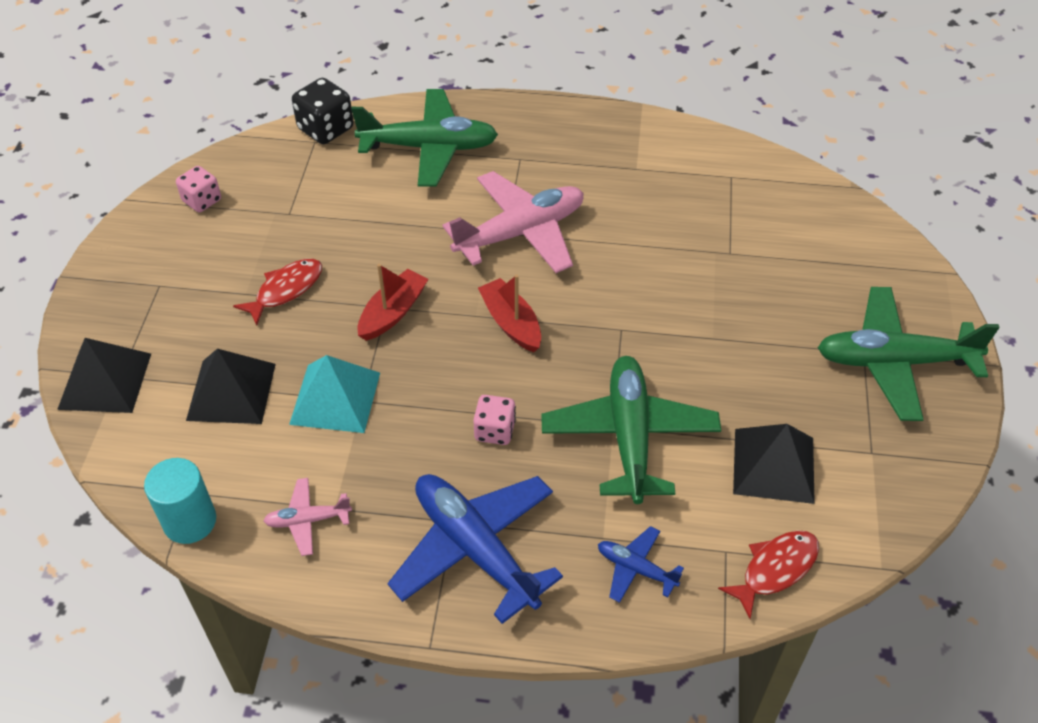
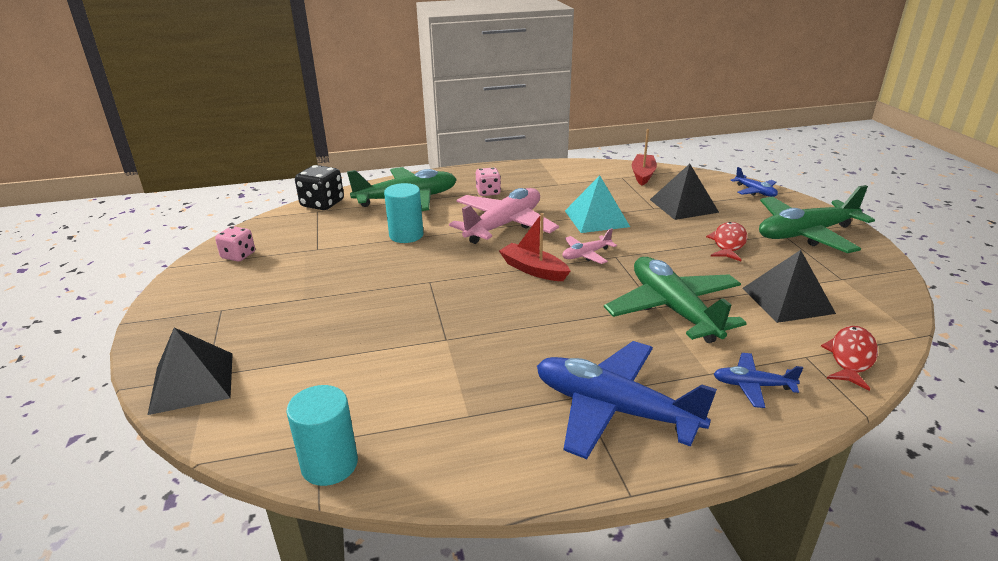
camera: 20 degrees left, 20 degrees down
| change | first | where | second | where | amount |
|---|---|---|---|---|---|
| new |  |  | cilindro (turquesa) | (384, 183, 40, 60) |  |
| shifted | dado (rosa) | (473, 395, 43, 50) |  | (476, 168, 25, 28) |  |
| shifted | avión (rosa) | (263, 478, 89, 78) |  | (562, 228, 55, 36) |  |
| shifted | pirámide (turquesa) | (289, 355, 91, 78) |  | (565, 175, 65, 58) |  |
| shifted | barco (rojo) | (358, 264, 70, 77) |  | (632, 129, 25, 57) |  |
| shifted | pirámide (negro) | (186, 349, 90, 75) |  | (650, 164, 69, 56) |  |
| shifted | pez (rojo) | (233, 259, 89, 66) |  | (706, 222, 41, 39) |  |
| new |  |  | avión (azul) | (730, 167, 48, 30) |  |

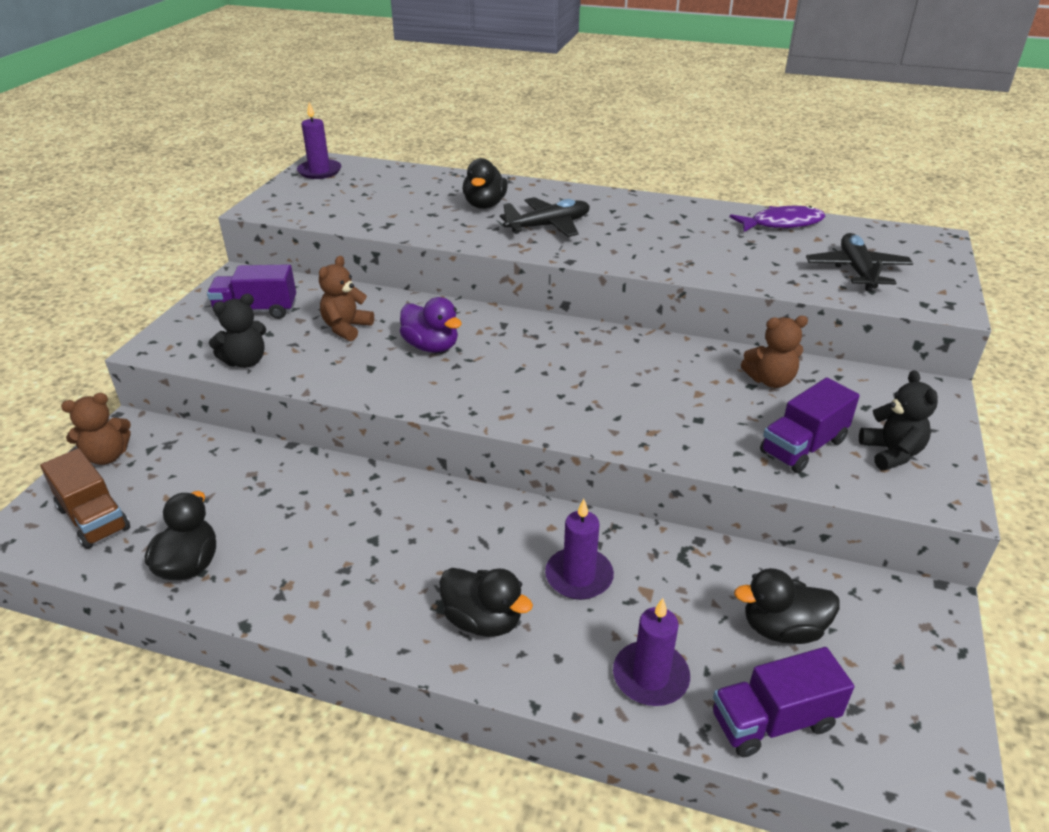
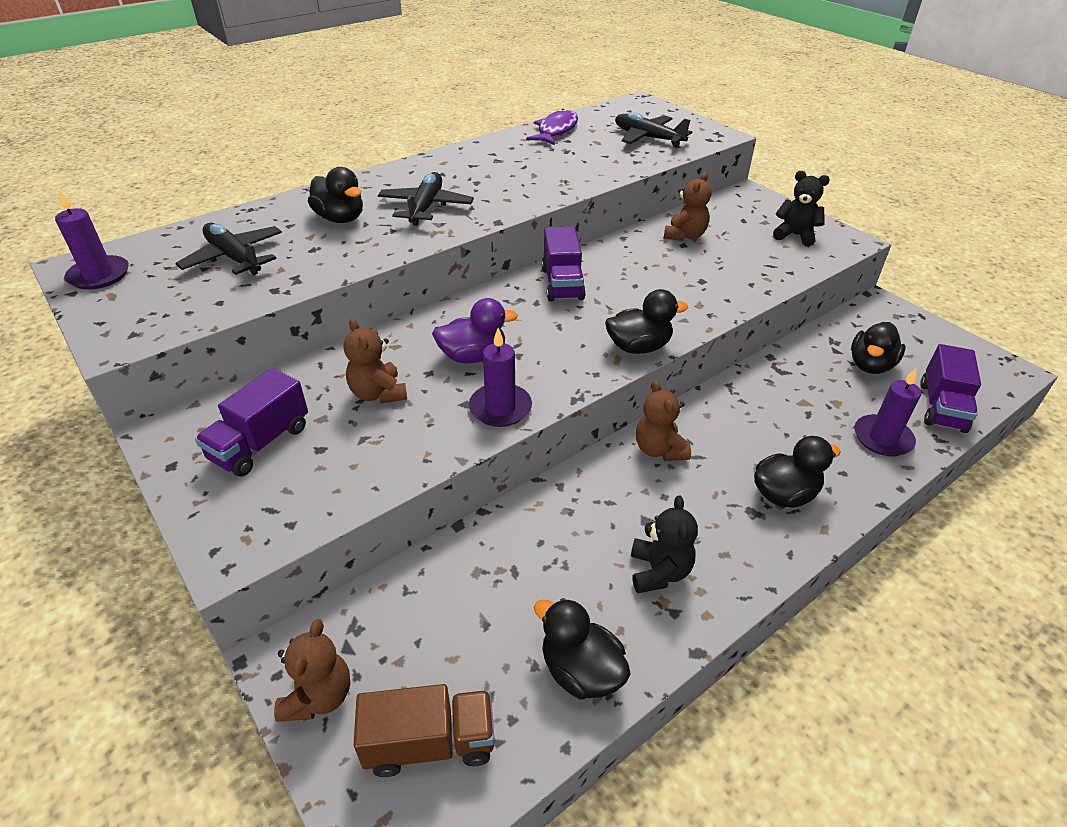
camera: 55 degrees left, 5 degrees up
| change | first | where | second | where | amount |
|---|---|---|---|---|---|
| new |  |  | avión (negro) | (175, 223, 107, 53) |  |
| shifted | vela (morado) | (545, 499, 69, 101) |  | (469, 328, 63, 99) |  |
| shifted | camión (morado) | (760, 378, 100, 95) |  | (542, 226, 44, 76) |  |
| new |  |  | pato (negro) | (605, 289, 83, 65) |  |
| shifted | osito (negro) | (209, 294, 57, 74) |  | (631, 496, 67, 97) |  |
| new |  |  | osito (marrón) | (636, 380, 55, 81) |  |

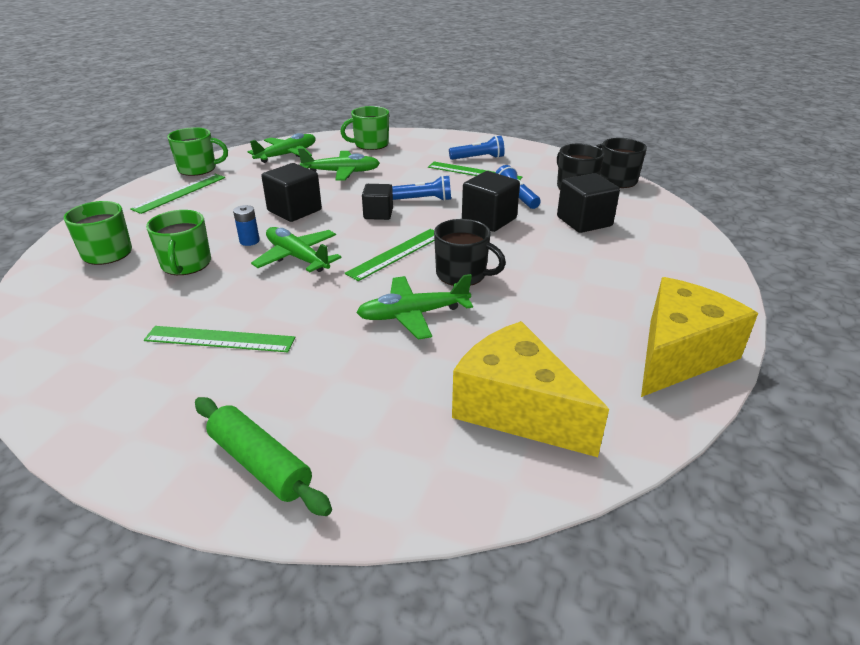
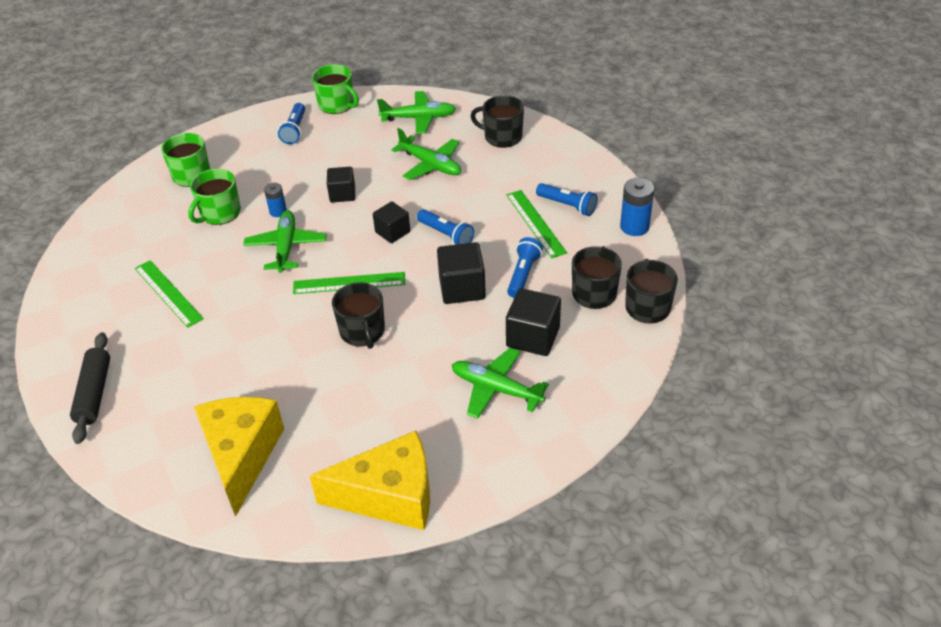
camera: 45 degrees right, 10 degrees up
| change | first | where | second | where | amount |
|---|---|---|---|---|---|
| repainted | rodillo (verde) | (195, 397, 137, 119) | rodillo (negro) | (70, 332, 40, 112) |  |
| swapped | regla (verde) | (130, 174, 95, 40) | lámpara de mano (azul) | (278, 103, 27, 41) |  |
| scaled | cubo (negro) | (261, 163, 61, 59) |  | (327, 167, 28, 35) | x0.66 |
| shifted | avión (verde) | (356, 274, 117, 66) |  | (452, 348, 97, 71) |  |
| repainted | taza (verde) | (340, 106, 49, 44) | taza (negro) | (471, 95, 53, 53) |  |
| new |  |  | pila (azul) | (620, 178, 34, 58) |  |

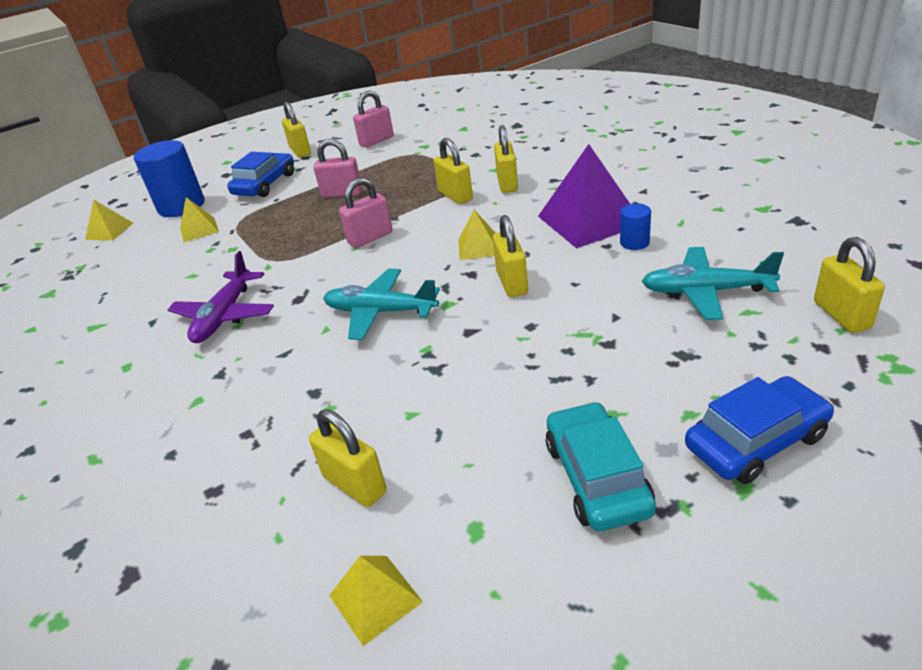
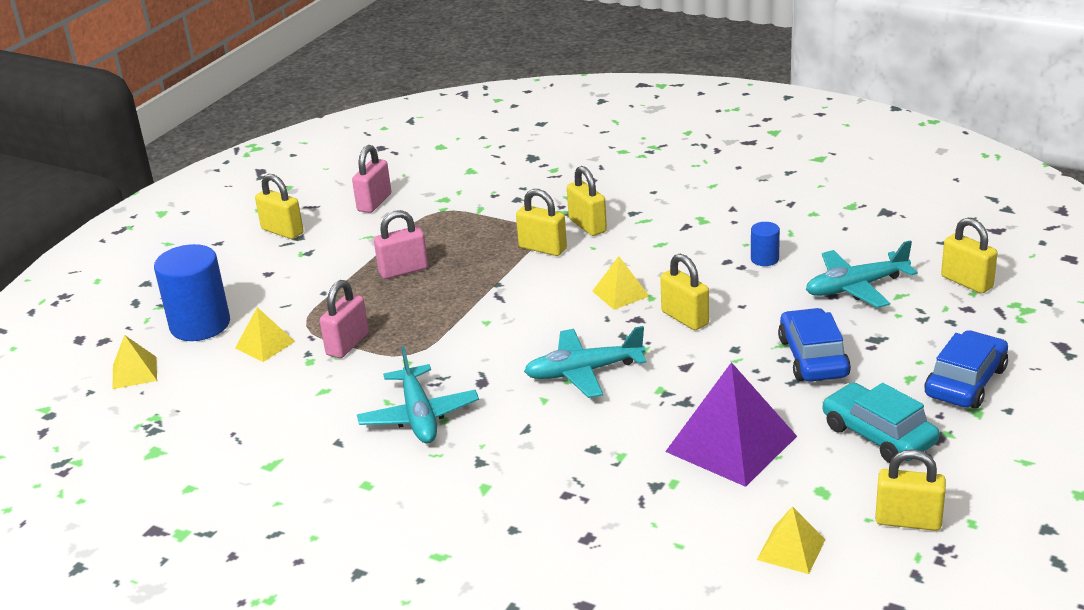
camera: 30 degrees left, 5 degrees down
| change | first | where | second | where | amount |
|---|---|---|---|---|---|
| shifted | candado (rosa) | (339, 178, 54, 70) |  | (320, 280, 49, 78) |  |
| repainted | avión (morado) | (168, 251, 106, 92) | avión (turquesa) | (357, 346, 122, 97) |  |
| shifted | pirámide (morado) | (538, 144, 92, 105) |  | (665, 362, 132, 125) |  |
| shifted | coche (azul) | (227, 152, 67, 45) |  | (778, 308, 73, 74) |  |
| shifted | candado (amarillo) | (309, 409, 77, 98) |  | (875, 449, 71, 82) |  |

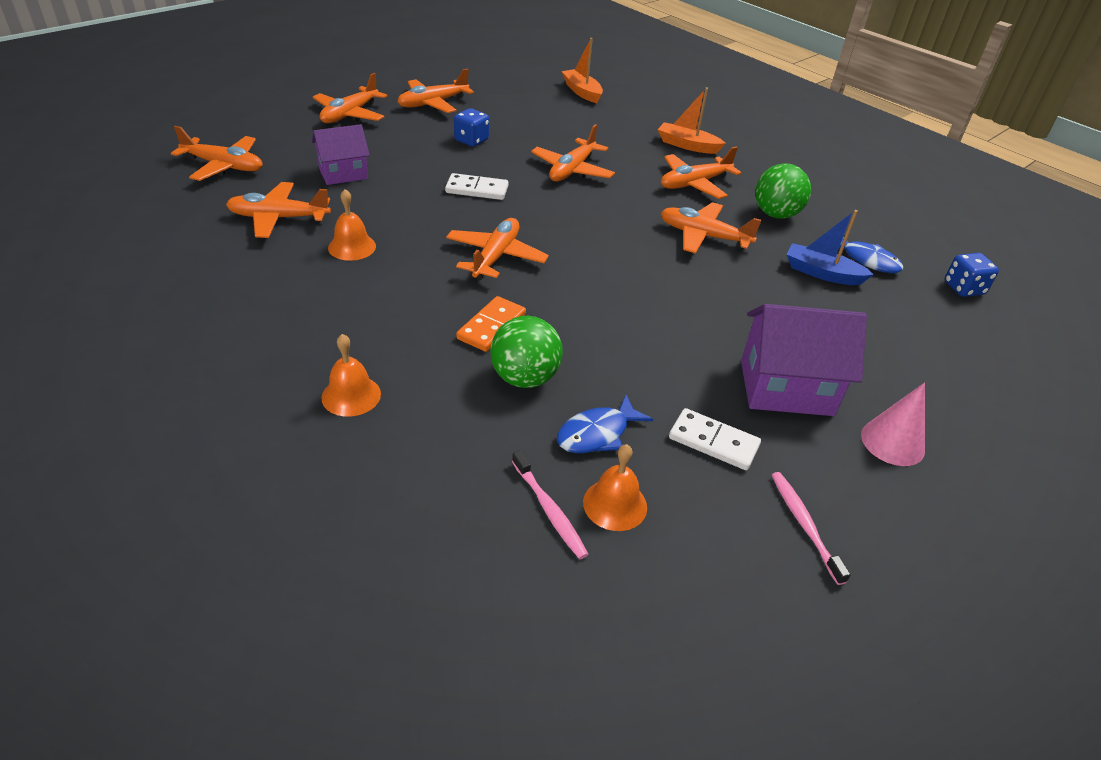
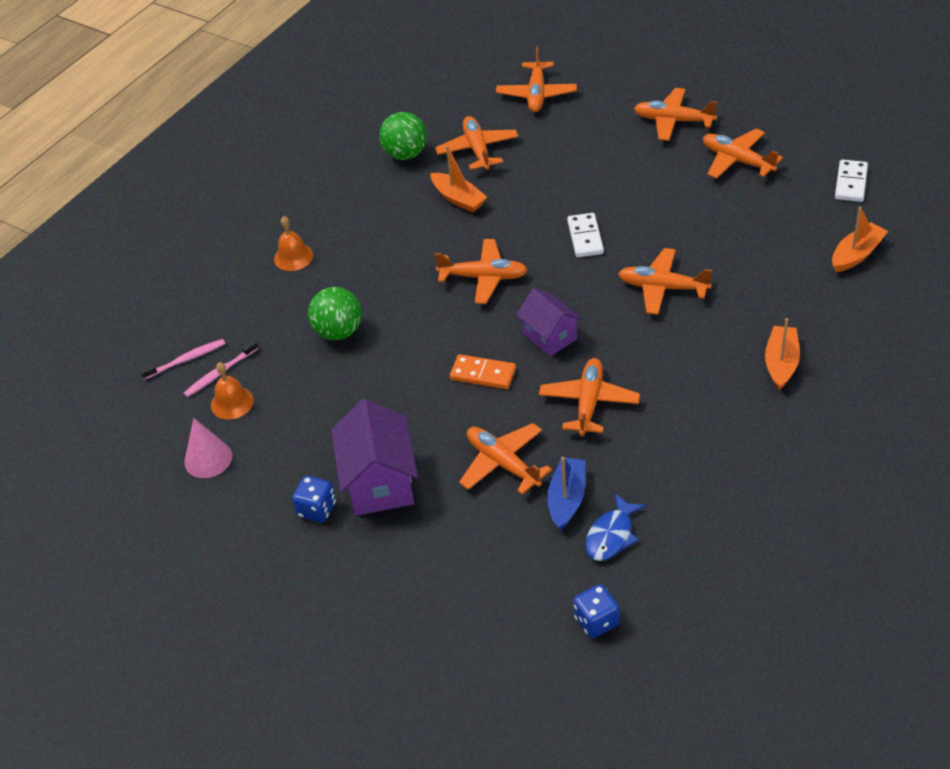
camera: 85 degrees right, 5 degrees up
| change | first | where | second | where | amount |
|---|---|---|---|---|---|
| shifted | cepillo de dientes (rosa) | (772, 472, 79, 113) |  | (140, 339, 85, 41) |  |
| shifted | cono (rosa) | (861, 382, 64, 84) |  | (185, 418, 47, 60) |  |
| shifted | dado (azul) | (454, 108, 35, 39) |  | (292, 476, 44, 47) |  |
| shifted | pelota (verde) | (755, 163, 56, 56) |  | (379, 112, 48, 48) |  |
| swapped | campana (naranja) | (328, 189, 48, 72) | barco (naranja) | (430, 145, 57, 68) |  |
| shifted | ficha de dominó (naranja) | (456, 296, 70, 56) |  | (450, 354, 66, 35) |  |
| shifted | avión (naranja) | (661, 146, 80, 53) |  | (459, 423, 93, 71) |  |
| shifted | casa (morado) | (312, 124, 58, 61) |  | (516, 288, 66, 68) |  |
| shifted | ficha de dominó (blanco) | (669, 408, 92, 62) |  | (835, 160, 33, 42) |  |
| gone | pez (azul) | (557, 395, 96, 58) |  |  |  |

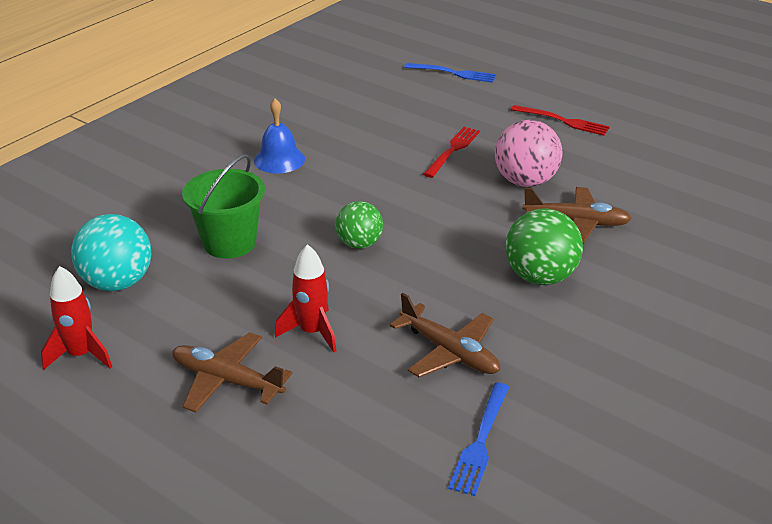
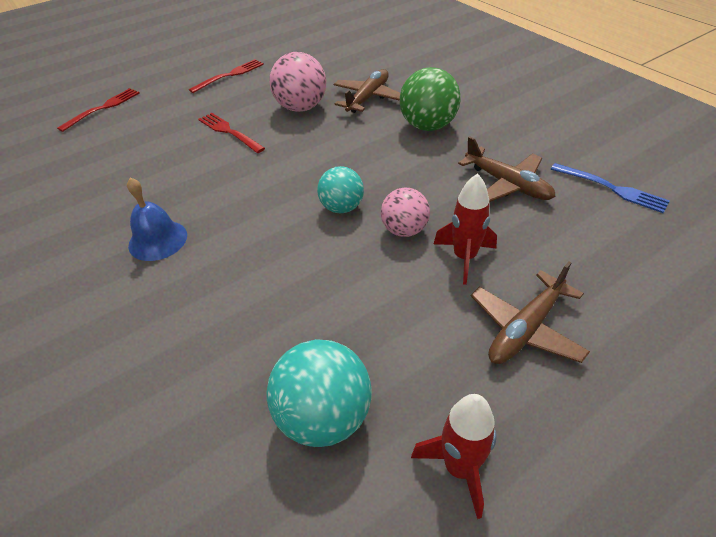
camera: 70 degrees left, 10 degrees up
| change | first | where | second | where | amount |
|---|---|---|---|---|---|
| repainted | tenedor (azul) | (405, 63, 91, 20) | tenedor (rojo) | (57, 88, 83, 44) |  |
| repainted | pelota (verde) | (335, 201, 48, 48) | pelota (turquesa) | (317, 166, 47, 47) |  |
| new |  |  | pelota (rosa) | (381, 188, 49, 49) |  |
| rotated | avión (marrón) | (390, 293, 110, 84) |  | (458, 136, 98, 66) | 75 degrees clockwise |
| gone | balde (verde) | (182, 154, 83, 104) |  |  |  |

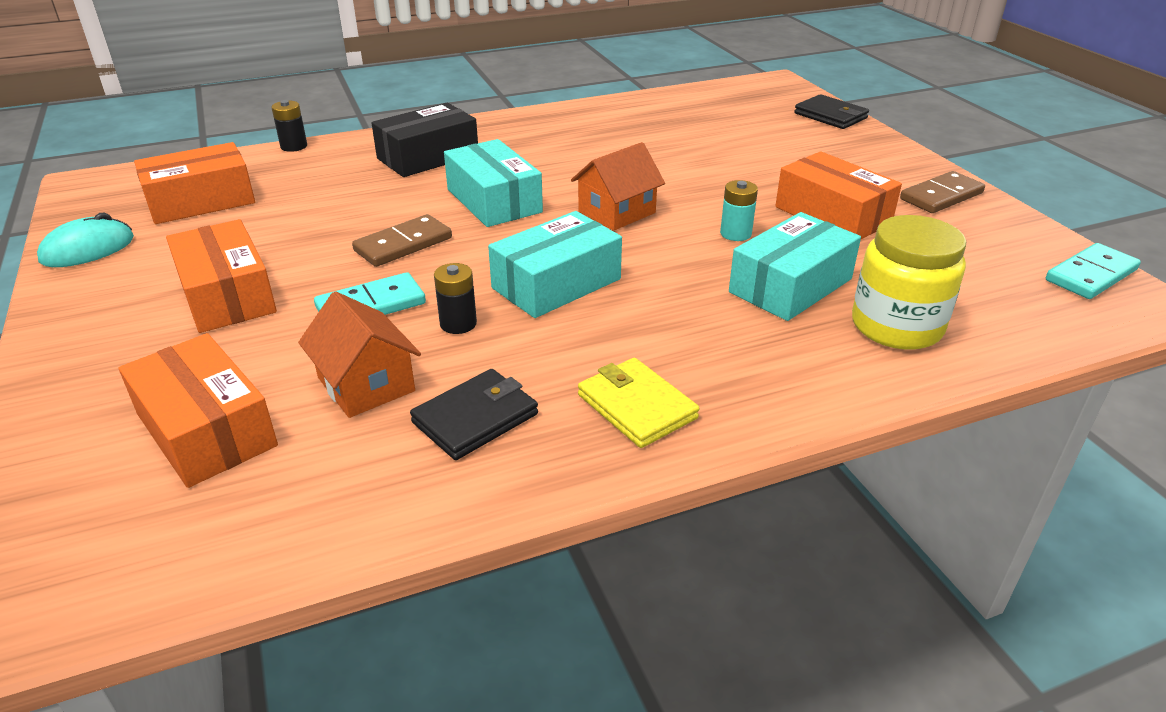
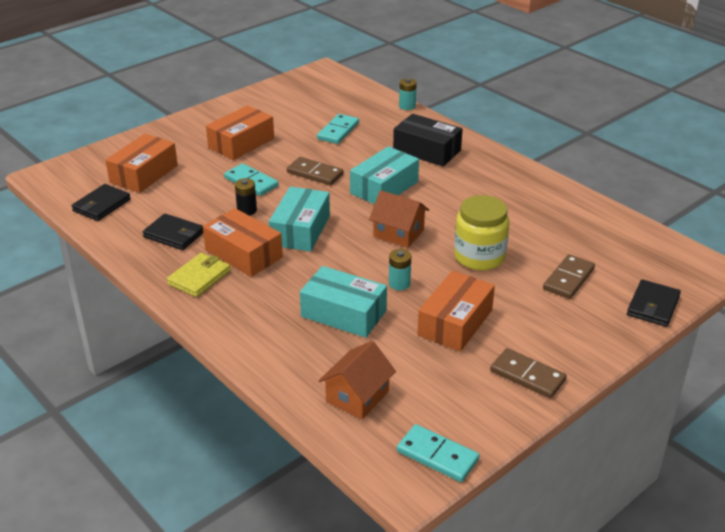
camera: 70 degrees right, 0 degrees up
| change | first | where | second | where | amount |
|---|---|---|---|---|---|
| new |  |  | cartera (negro) | (71, 184, 60, 37) |  |
| shifted | caja (naranja) | (134, 142, 121, 82) |  | (203, 208, 80, 69) |  |
| rotated | caja (turquesa) | (488, 211, 134, 107) |  | (269, 186, 61, 66) | 75 degrees clockwise |
| new |  |  | ficha de dominó (turquesa) | (317, 114, 42, 30) |  |
| shifted | casa (naranja) | (298, 291, 123, 127) |  | (319, 341, 77, 78) |  |
| repainted | pila (negro) | (271, 100, 36, 52) | pila (turquesa) | (399, 78, 18, 32) |  |
| shifted | tarro (amarillo) | (852, 215, 114, 135) |  | (454, 195, 55, 75) |  |
| new |  |  | ficha de dominó (marrón) | (543, 254, 52, 45) |  |
| gone | ratón (turquesa) | (37, 213, 97, 54) |  |  |  |

